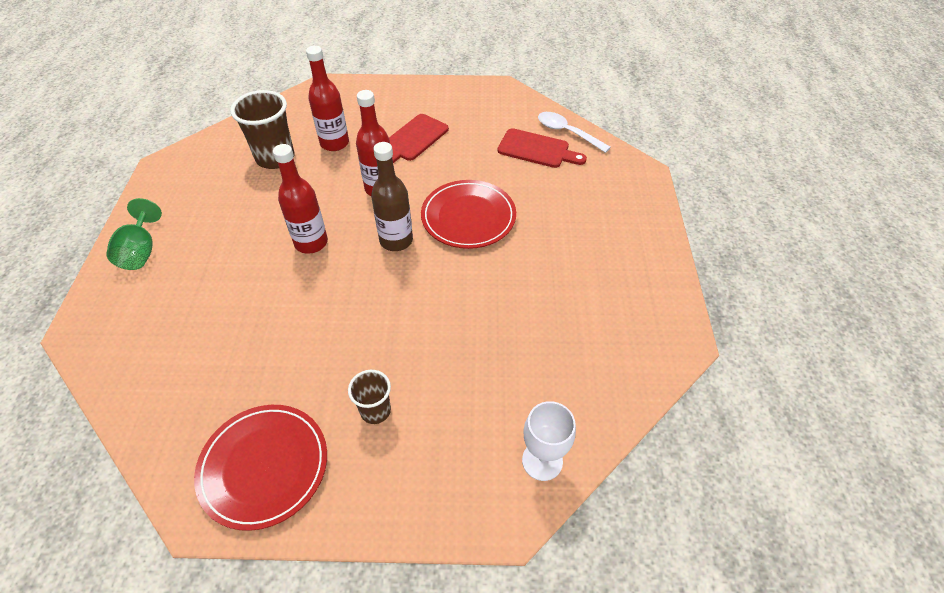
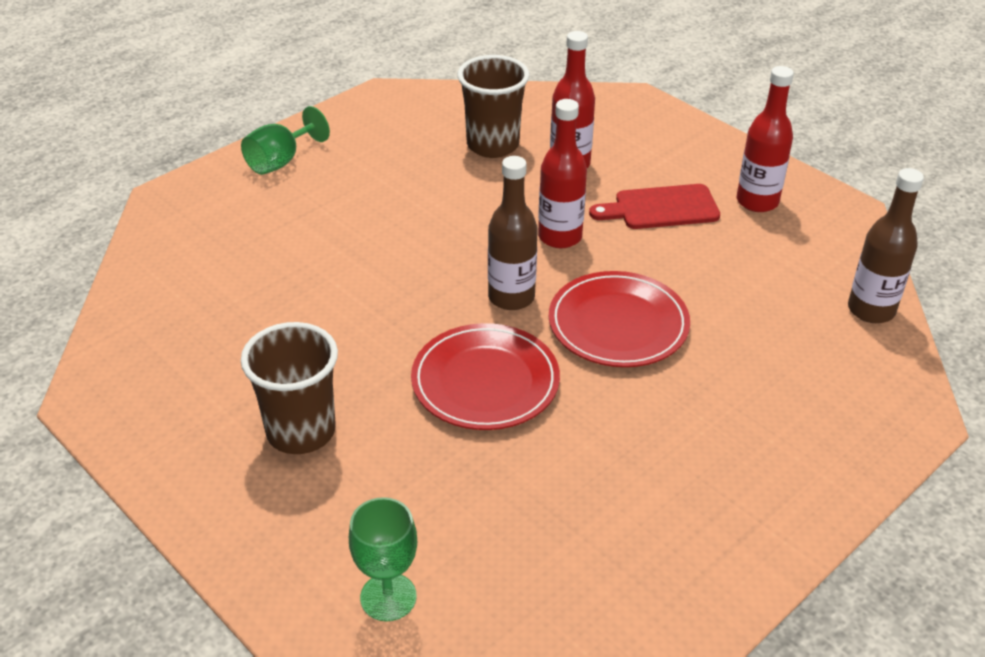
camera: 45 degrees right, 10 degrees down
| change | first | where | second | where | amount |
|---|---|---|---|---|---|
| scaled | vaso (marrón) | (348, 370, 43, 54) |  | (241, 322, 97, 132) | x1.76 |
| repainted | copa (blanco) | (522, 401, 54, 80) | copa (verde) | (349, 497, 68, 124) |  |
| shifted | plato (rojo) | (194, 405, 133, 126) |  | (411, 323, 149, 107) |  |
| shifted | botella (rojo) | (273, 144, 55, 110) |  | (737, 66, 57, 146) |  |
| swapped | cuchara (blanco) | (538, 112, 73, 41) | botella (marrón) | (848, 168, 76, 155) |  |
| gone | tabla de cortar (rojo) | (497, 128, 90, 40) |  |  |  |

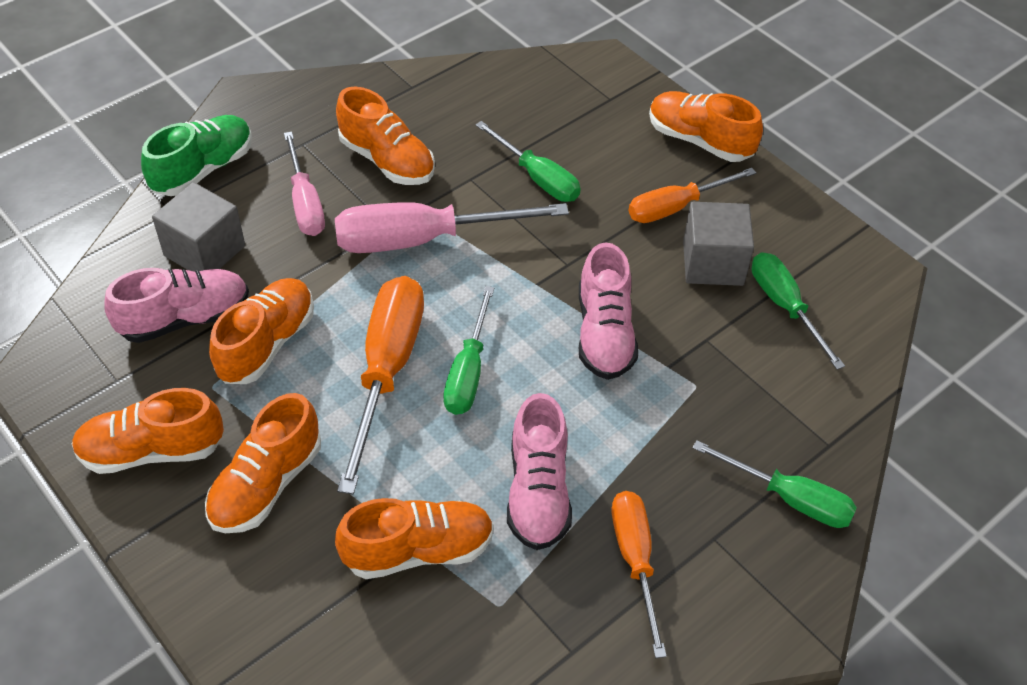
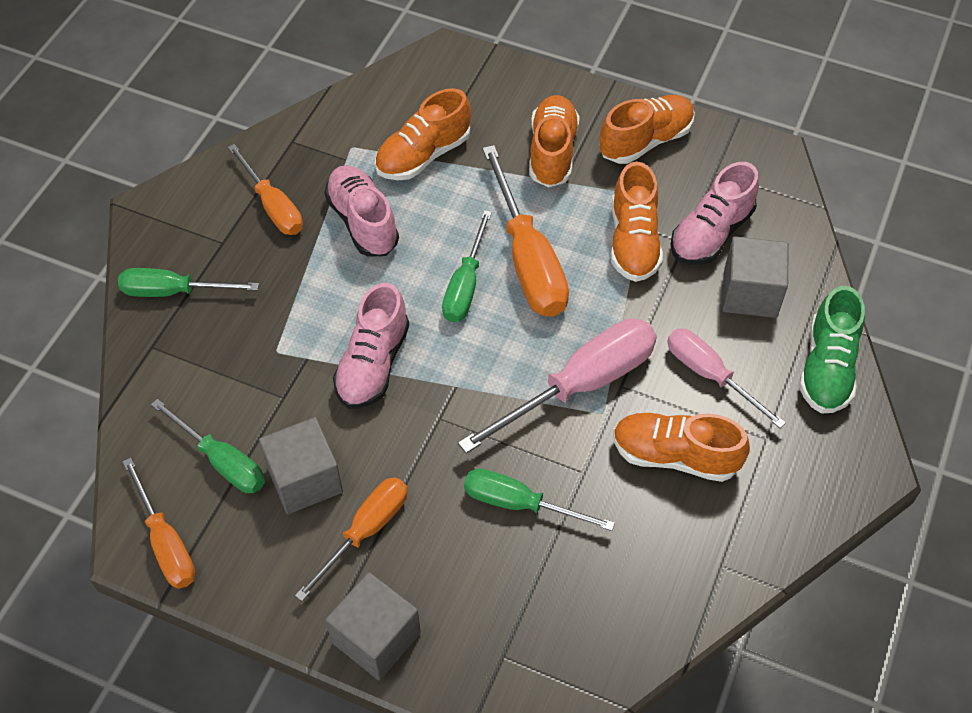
camera: 155 degrees right, 5 degrees up
| change | first | where | second | where | amount |
|---|---|---|---|---|---|
| new |  |  | destornillador (naranja) | (122, 458, 73, 131) |  |
| swapped | zapato (naranja) | (649, 91, 114, 71) | cubo (gris) | (325, 572, 96, 109) |  |
| rotated | zapato (rosa) | (579, 242, 59, 138) |  | (333, 283, 76, 126) | 135 degrees counterclockwise |
| rotated | destornillador (verde) | (443, 286, 51, 129) |  | (442, 210, 50, 112) | 150 degrees counterclockwise |

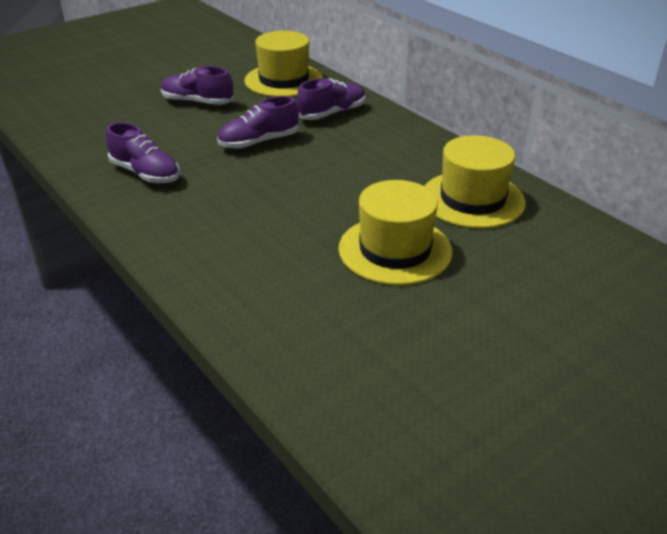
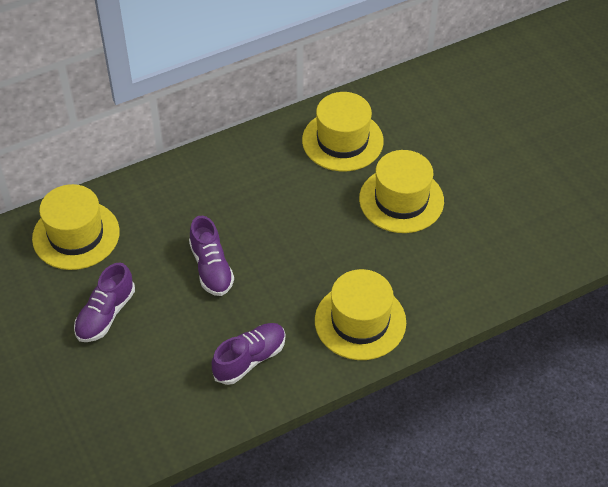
camera: 80 degrees left, 15 degrees up
| change | first | where | second | where | amount |
|---|---|---|---|---|---|
| new |  |  | sombrero (amarillo) | (315, 269, 91, 91) |  |
| gone | zapato (morado) | (297, 78, 69, 42) |  |  |  |

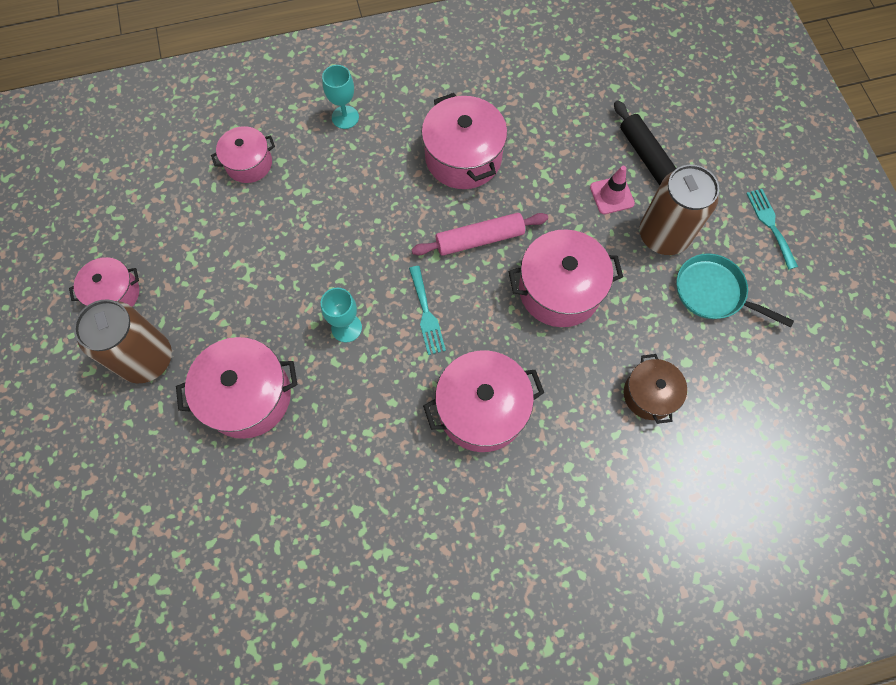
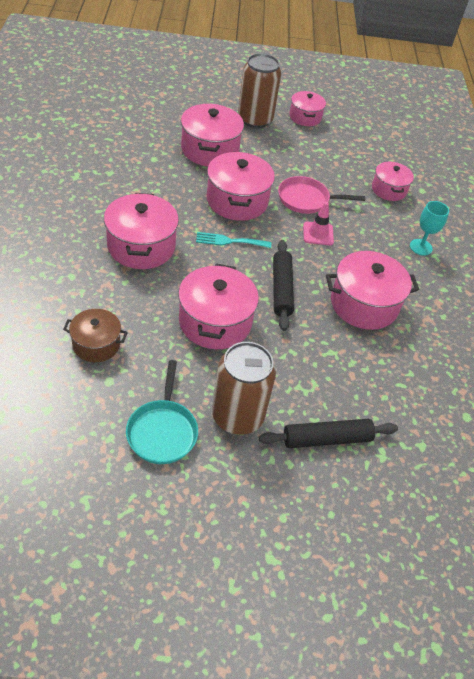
camera: 100 degrees right, 20 degrees down
| change | first | where | second | where | amount |
|---|---|---|---|---|---|
| rotated | sartén (turquesa) | (677, 253, 117, 75) |  | (126, 360, 72, 104) | 135 degrees clockwise |
| swapped | copa (turquesa) | (321, 288, 41, 55) | olla (rosa) | (207, 152, 68, 69) |  |
| repainted | rodillo (rosa) | (411, 213, 137, 43) | rodillo (negro) | (273, 240, 21, 91) |  |
| new |  |  | sartén (rosa) | (278, 176, 87, 38) |  |
| shifted | cono de tráfico (rosa) | (590, 166, 45, 48) |  | (303, 202, 31, 43) |  |
| gone | tenedor (turquesa) | (746, 189, 52, 81) |  |  |  |

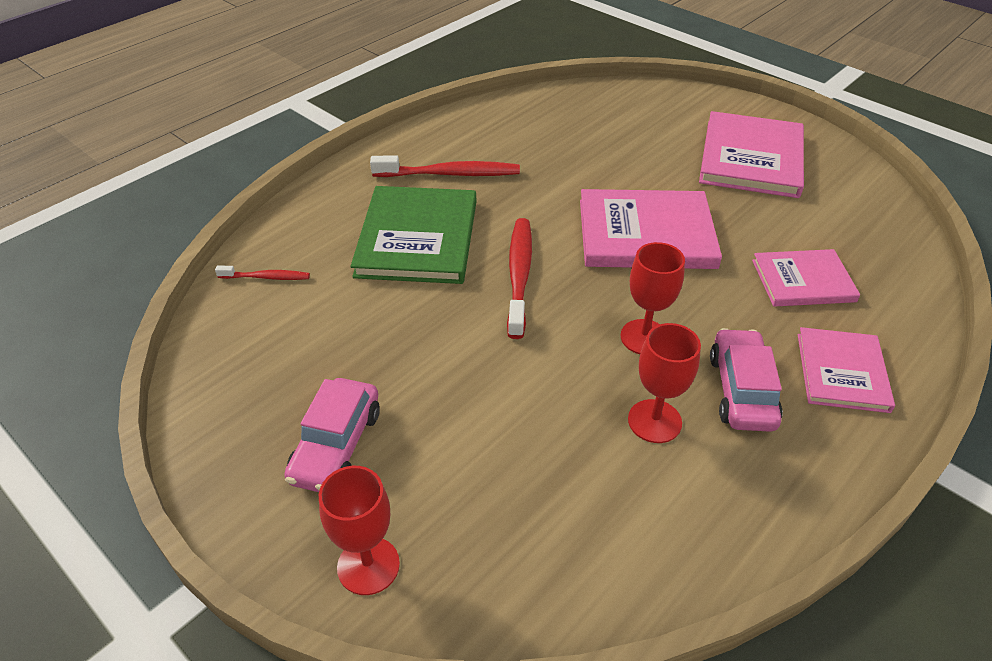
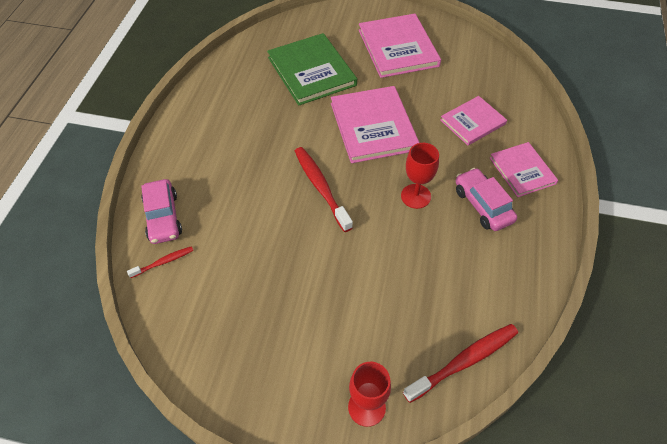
camera: 30 degrees left, 10 degrees up
| change | first | where | second | where | amount |
|---|---|---|---|---|---|
| shifted | coche (rosa) | (284, 378, 96, 114) |  | (141, 179, 41, 65) |  |
| shifted | libro (verde) | (351, 186, 125, 98) |  | (267, 33, 90, 73) |  |
| rotated | libro (rosa) | (580, 189, 142, 80) |  | (331, 86, 89, 77) | 75 degrees counterclockwise |
| shifted | cepillo de dientes (rojo) | (370, 155, 150, 22) |  | (403, 324, 115, 79) |  |
| gone | copa (rojo) | (628, 323, 73, 120) |  |  |  |

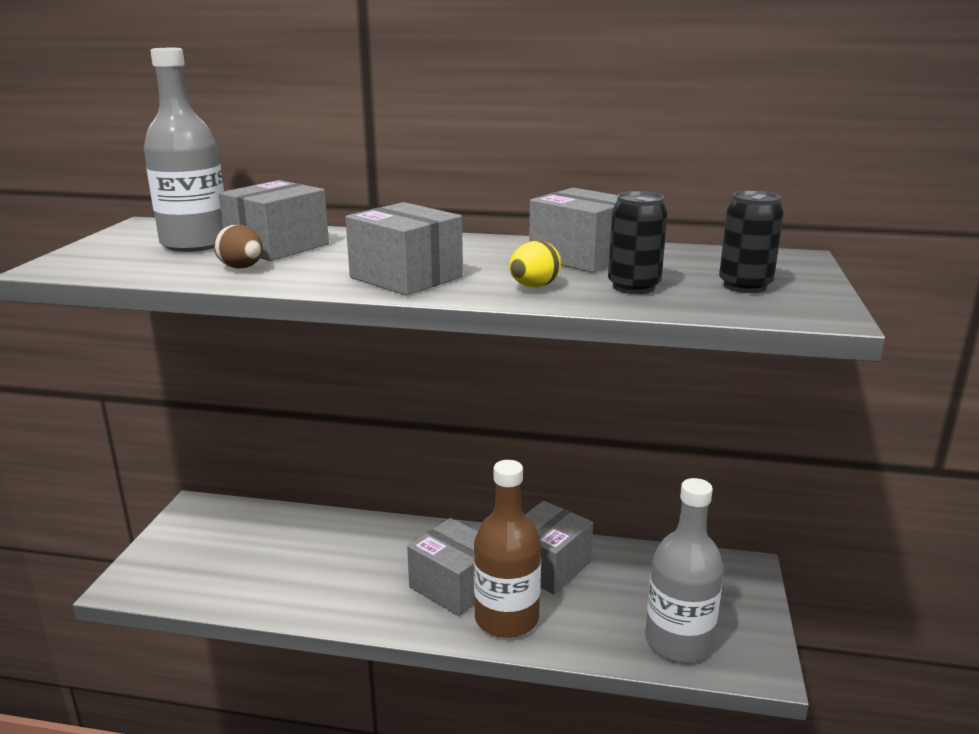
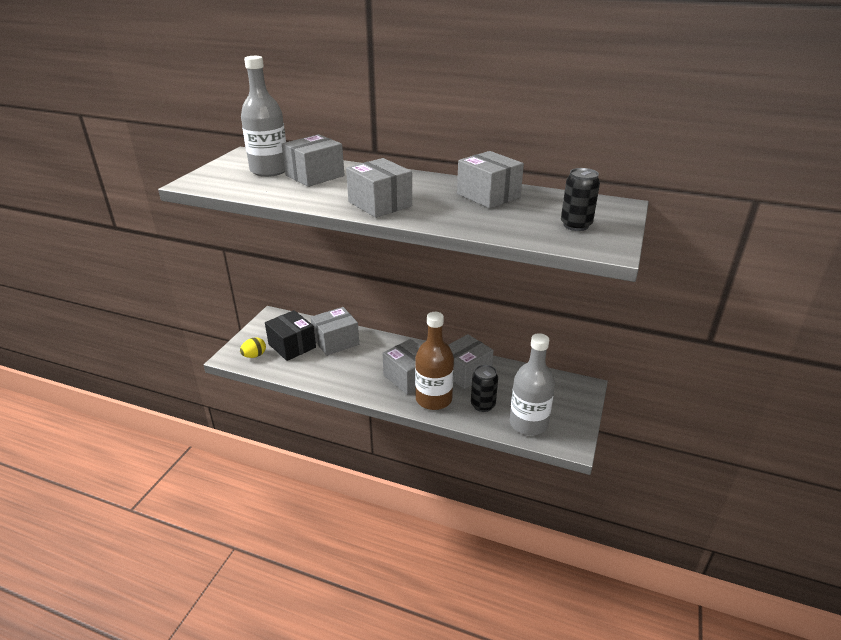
camera: 10 degrees right, 10 degrees up
| change | first | where | second | where | amount |
|---|---|---|---|---|---|
| shifted | huevo (amarillo) | (509, 241, 52, 46) |  | (240, 337, 26, 21) |  |
| new |  |  | caja (negro) | (265, 310, 51, 51) |  |
| new |  |  | caja (gris) | (310, 307, 49, 49) |  |
| shifted | lata (negro) | (608, 191, 60, 103) |  | (471, 365, 27, 47) |  |
| gone | huevo (marrón) | (214, 225, 49, 44) |  |  |  |

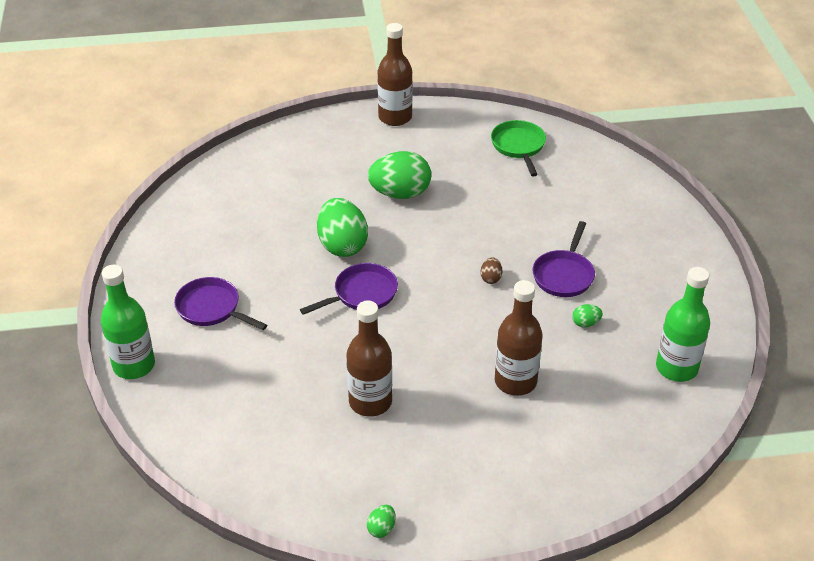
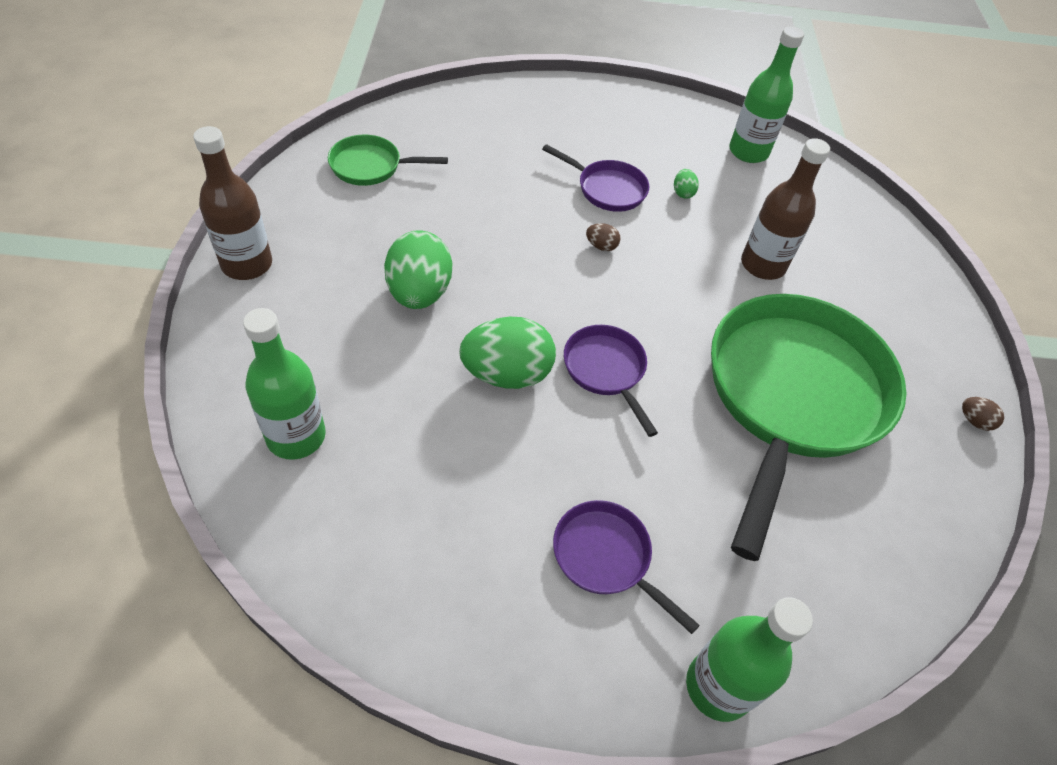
camera: 85 degrees left, 10 degrees up
| change | first | where | second | where | amount |
|---|---|---|---|---|---|
| new |  |  | botella (verde) | (243, 308, 83, 152) |  |
| rotated | sartén (morado) | (174, 277, 93, 53) |  | (553, 500, 147, 134) | 90 degrees clockwise |
| swapped | botella (marrón) | (346, 301, 46, 116) | sartén (verde) | (711, 294, 196, 267) |  |
| repainted | huevo (verde) | (367, 505, 29, 33) | huevo (marrón) | (962, 397, 42, 34) |  |

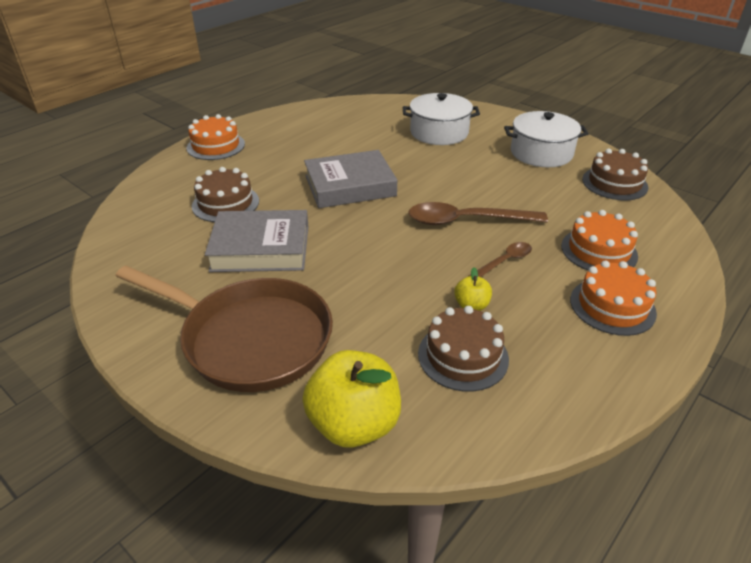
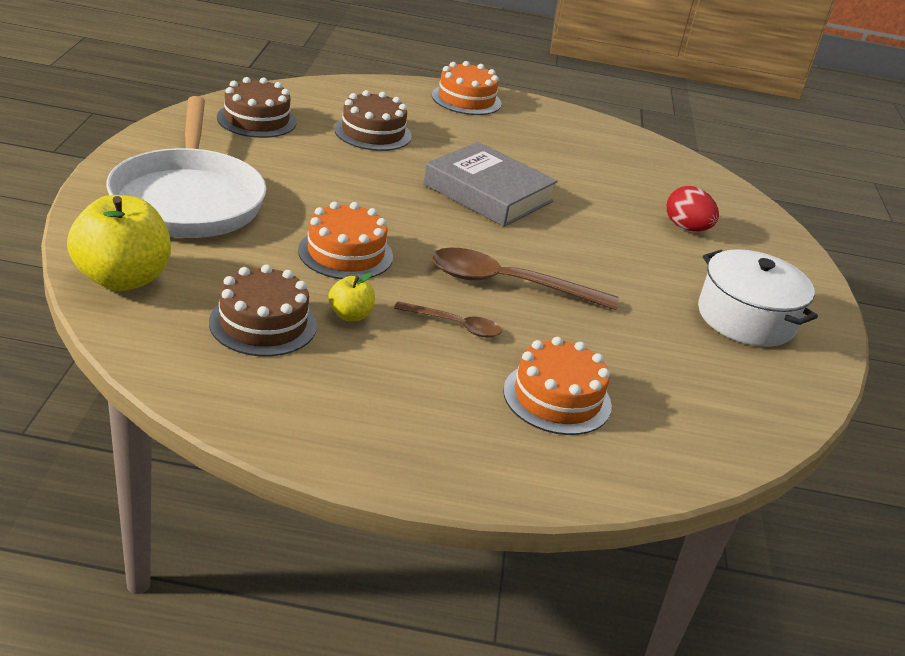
camera: 50 degrees right, 5 degrees down
| change | first | where | second | where | amount |
|---|---|---|---|---|---|
| repainted | sartén (marrón) | (116, 266, 217, 126) | sartén (blanco) | (106, 96, 161, 142) |  |
| shifted | tarta (marrón) | (582, 149, 67, 51) |  | (217, 77, 80, 61) |  |
| shifted | tarta (naranja) | (570, 260, 87, 76) |  | (298, 202, 95, 77) |  |
| rotated | cuchara (marrón) | (408, 202, 140, 23) |  | (432, 248, 187, 62) | 45 degrees counterclockwise |
| swapped | olla (blanco) | (403, 93, 77, 52) | huevo (rojo) | (667, 186, 52, 45) |  |
| gone | libro (gris) | (205, 210, 104, 62) |  |  |  |

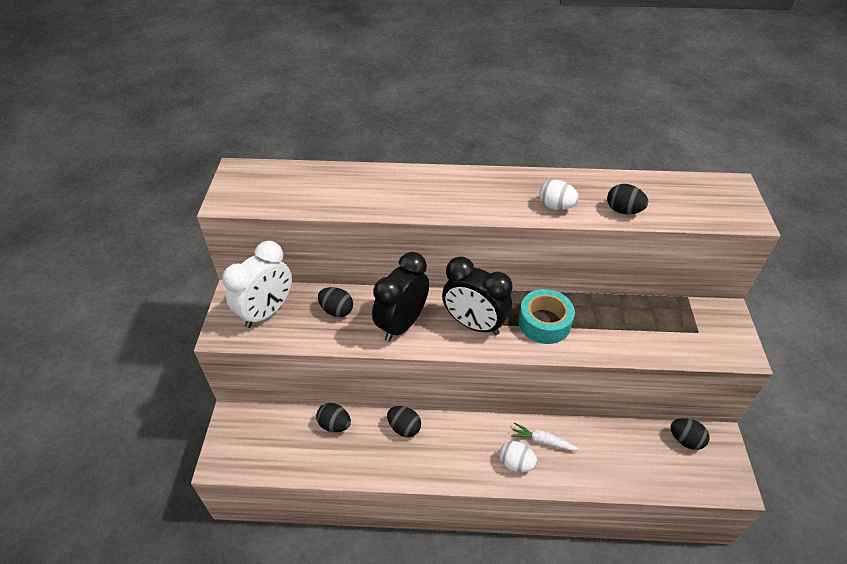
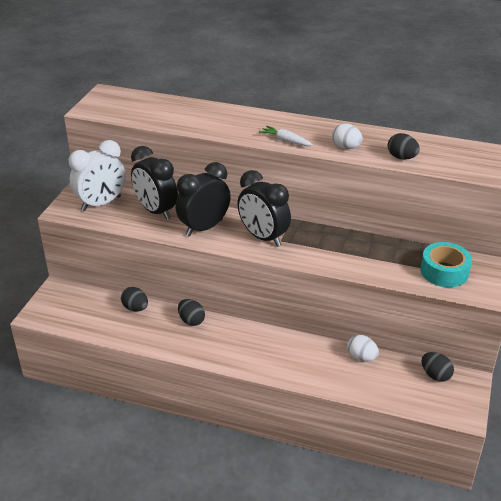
camera: 15 degrees right, 10 degrees down
| change | first | where | second | where | amount |
|---|---|---|---|---|---|
| swapped | huevo (negro) | (318, 287, 35, 30) | despertador (negro) | (131, 146, 47, 74) |  |
| shifted | zanahoria (blanco) | (511, 423, 68, 28) |  | (259, 126, 54, 20) |  |
| shifted | huevo (blanco) | (499, 441, 39, 31) |  | (347, 335, 32, 27) |  |
| shifted | cinta adhesiva (turquesa) | (518, 289, 57, 55) |  | (420, 242, 52, 45) |  |

